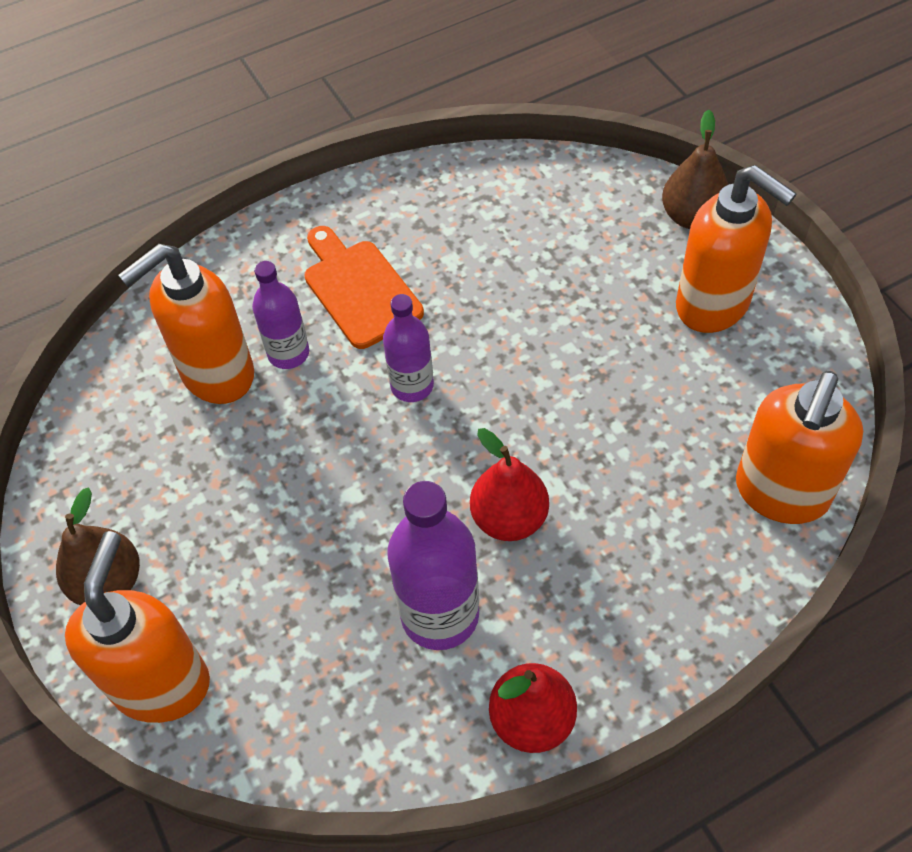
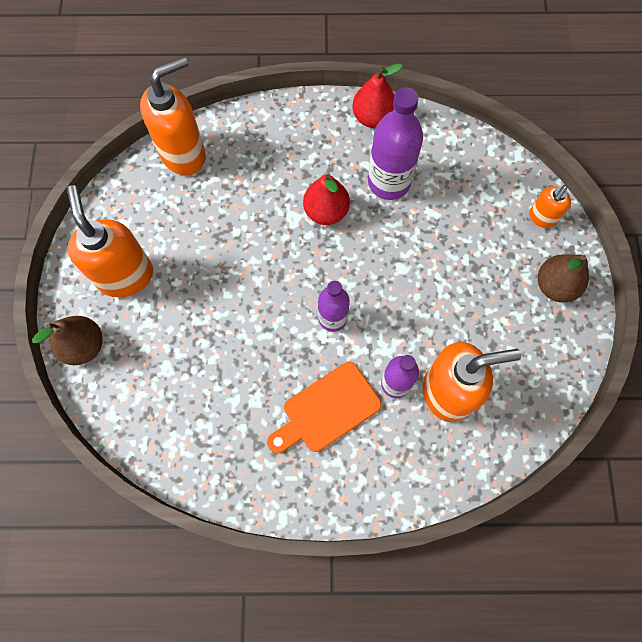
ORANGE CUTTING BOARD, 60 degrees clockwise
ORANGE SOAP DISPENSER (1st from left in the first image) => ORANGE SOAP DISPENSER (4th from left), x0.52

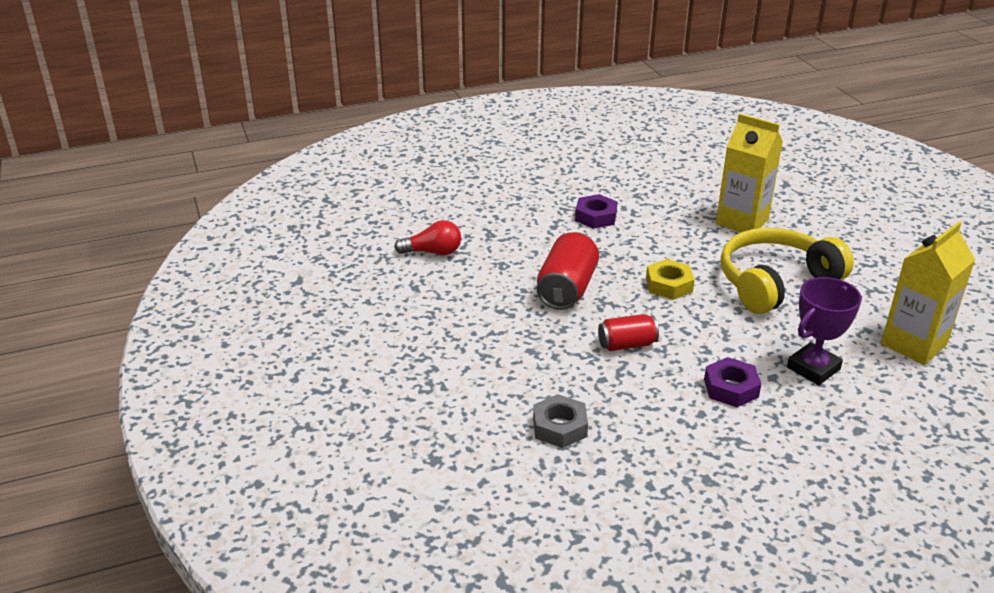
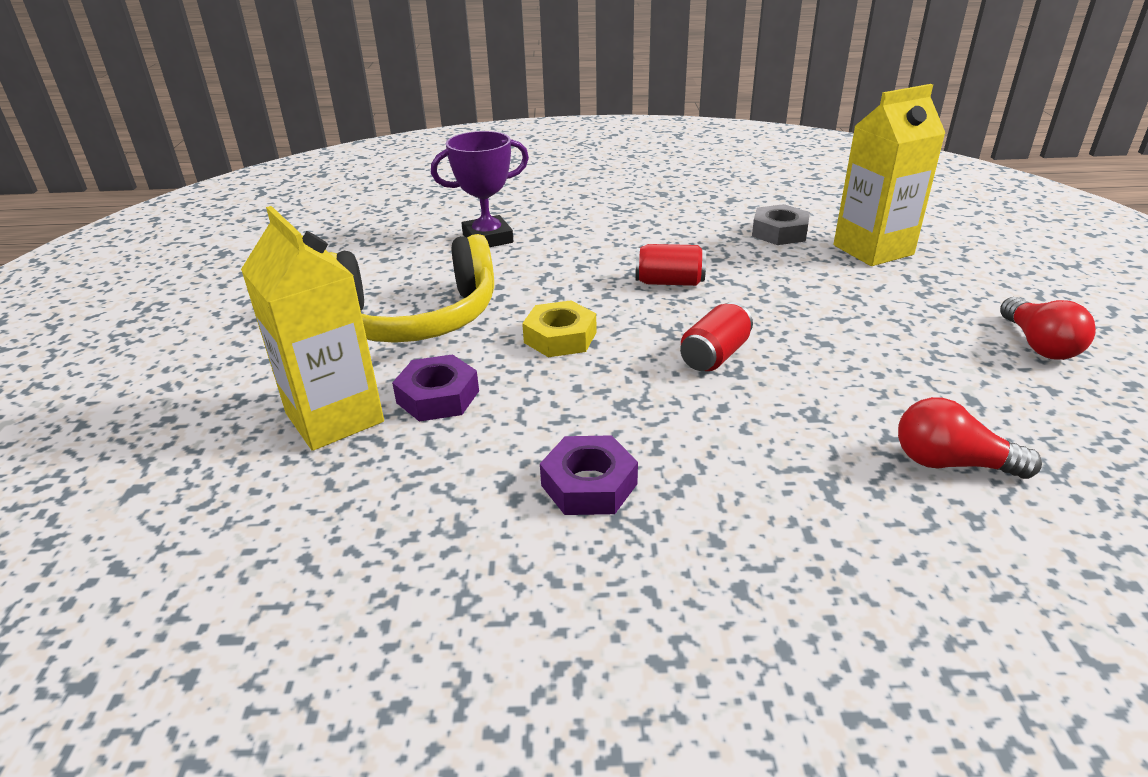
PURPLE NUT (2nd from left in the first image) => PURPLE NUT (1st from left), moved
RED CAN (1st from left in the first image) => RED CAN (2nd from left), x0.62
YELLOW CARTON (2nd from left), moved
nothing => RED LIGHT BULB (2nd from left)

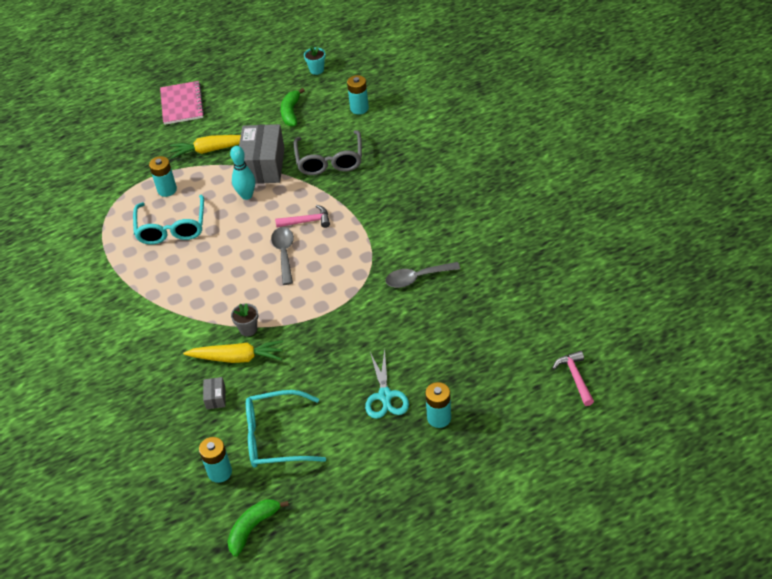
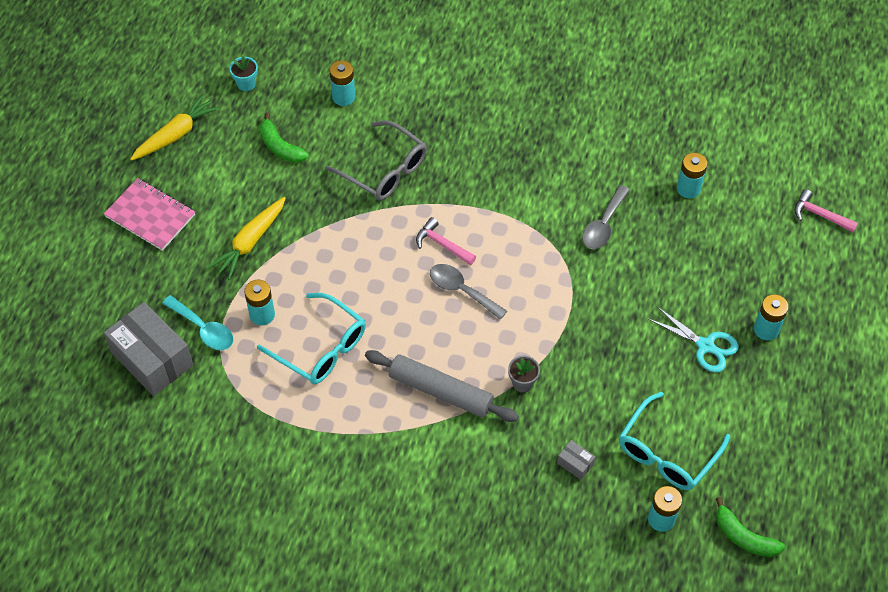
GREY BOX (2nd from left in the first image) => GREY BOX (1st from left), moved
YELLOW CARROT (2nd from left in the first image) => YELLOW CARROT (1st from left), moved
nothing => TURQUOISE SPOON
nothing => GREY ROLLING PIN
PINK HAMMER (1st from left), 90 degrees counterclockwise
nothing => TURQUOISE BATTERY (4th from left)
GREEN BANANA (1st from left in the first image) => GREEN BANANA (2nd from left), 45 degrees counterclockwise
TURQUOISE BOWLING PIN => nothing

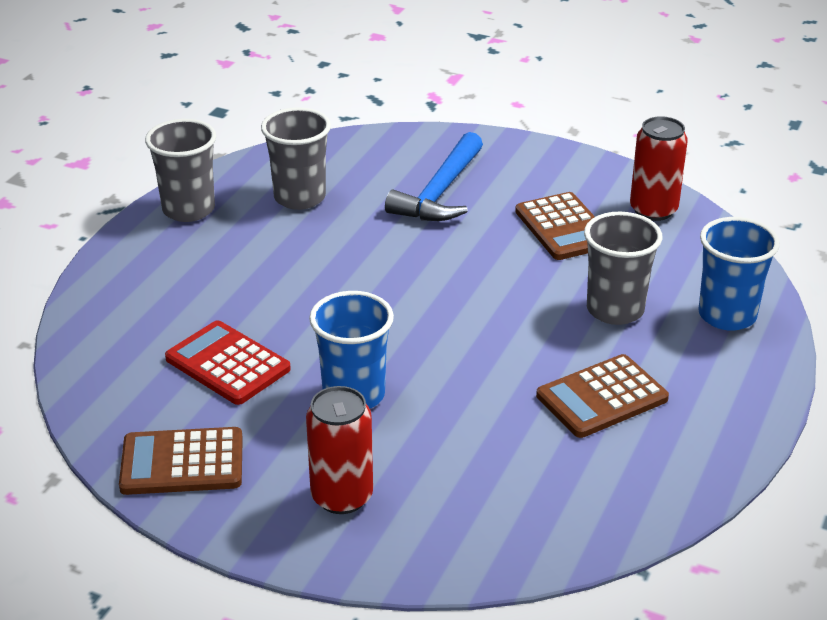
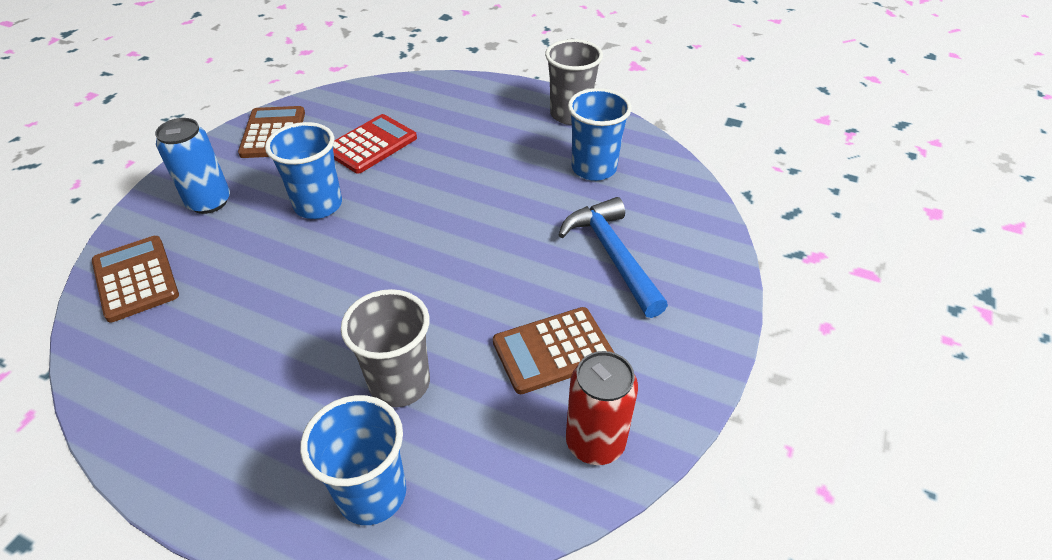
BROWN CALCULATOR (3rd from left in the first image) => BROWN CALCULATOR (1st from left), moved
RED CAN (1st from left) => BLUE CAN
BLUE HAMMER, 45 degrees clockwise
GREY CUP (2nd from left) => BLUE CUP (3rd from left)

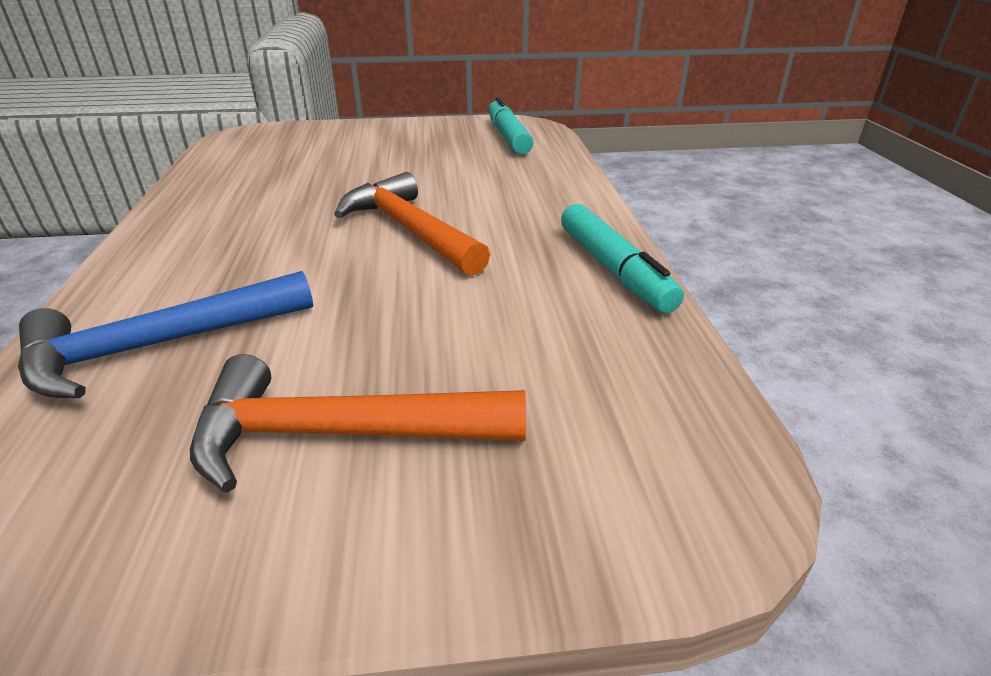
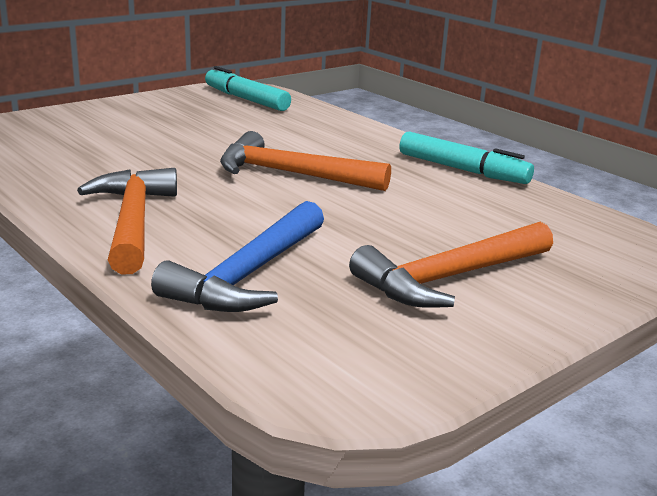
nothing => ORANGE HAMMER (1st from left)

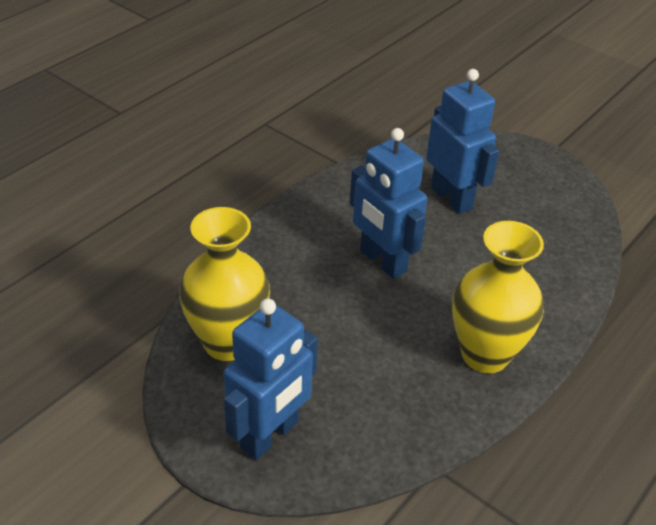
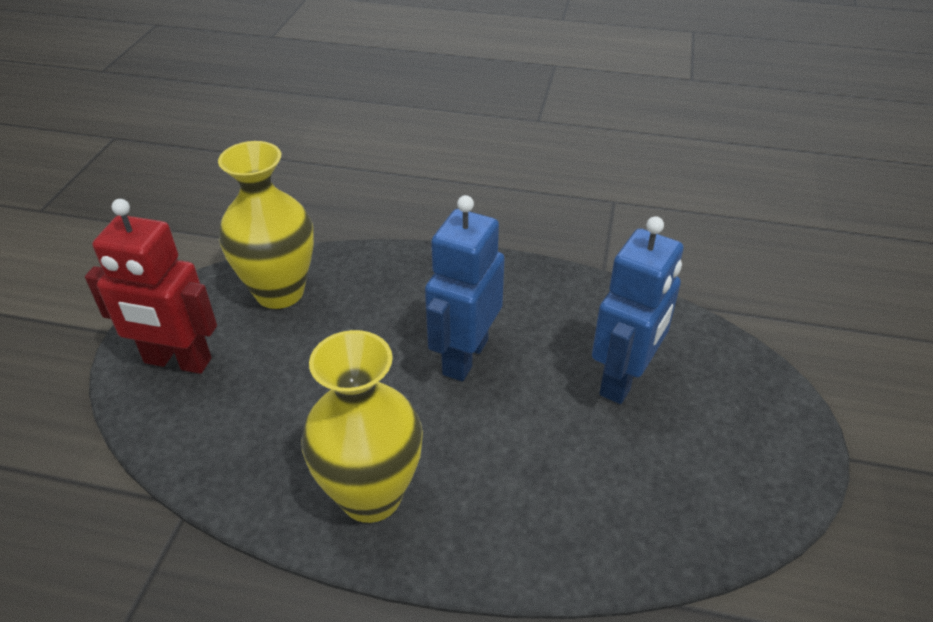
BLUE ROBOT (1st from left) => RED ROBOT

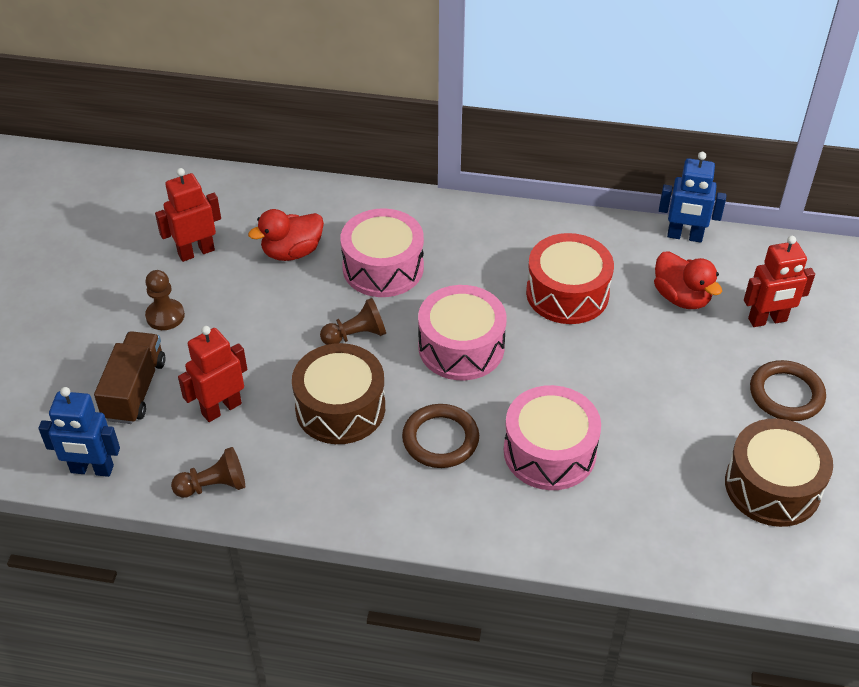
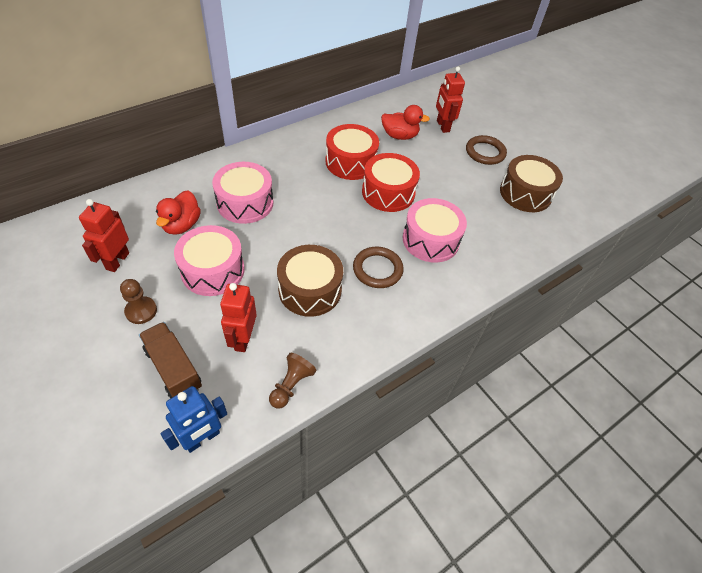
PINK DRUM (2nd from left in the first image) => PINK DRUM (1st from left), moved
nothing => RED DRUM (2nd from left)
RED ROBOT (3rd from left), 135 degrees clockwise
BROWN PAWN (3rd from left) => nothing
BLUE ROBOT (2nd from left) => nothing

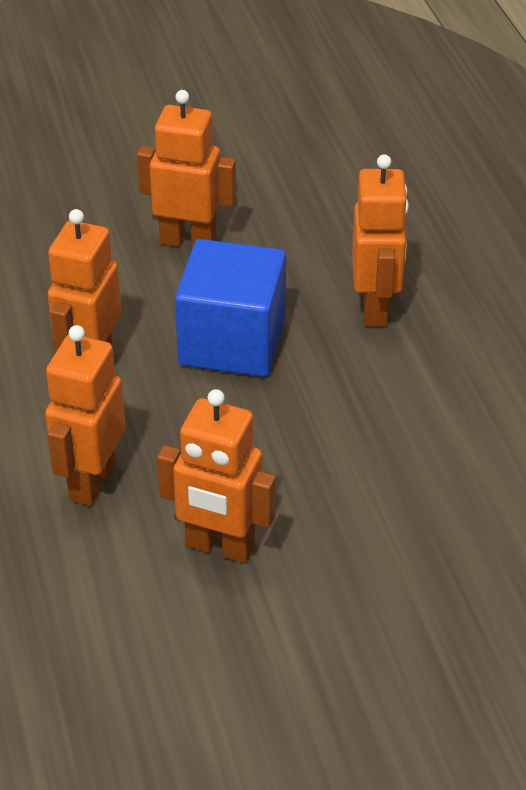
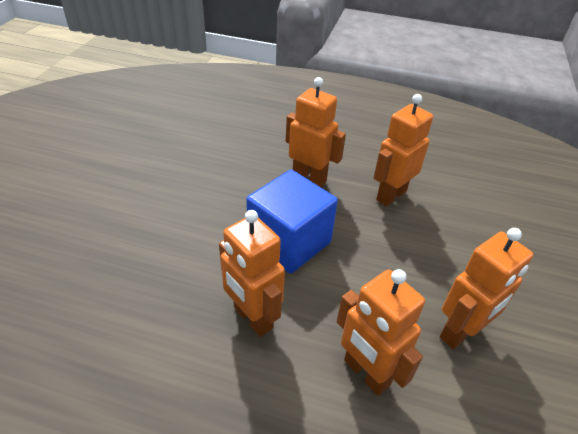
ORANGE ROBOT (3rd from left in the first image) => ORANGE ROBOT (4th from left), moved

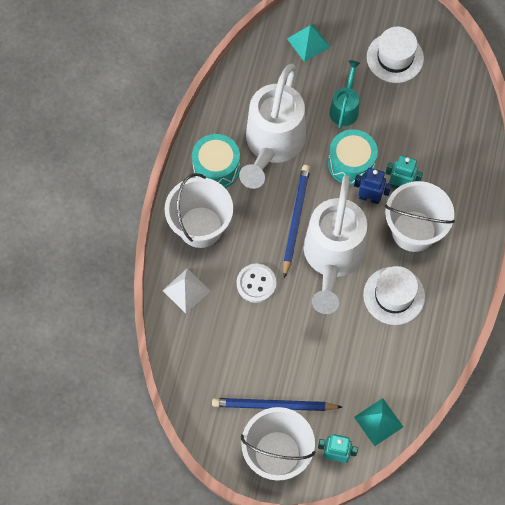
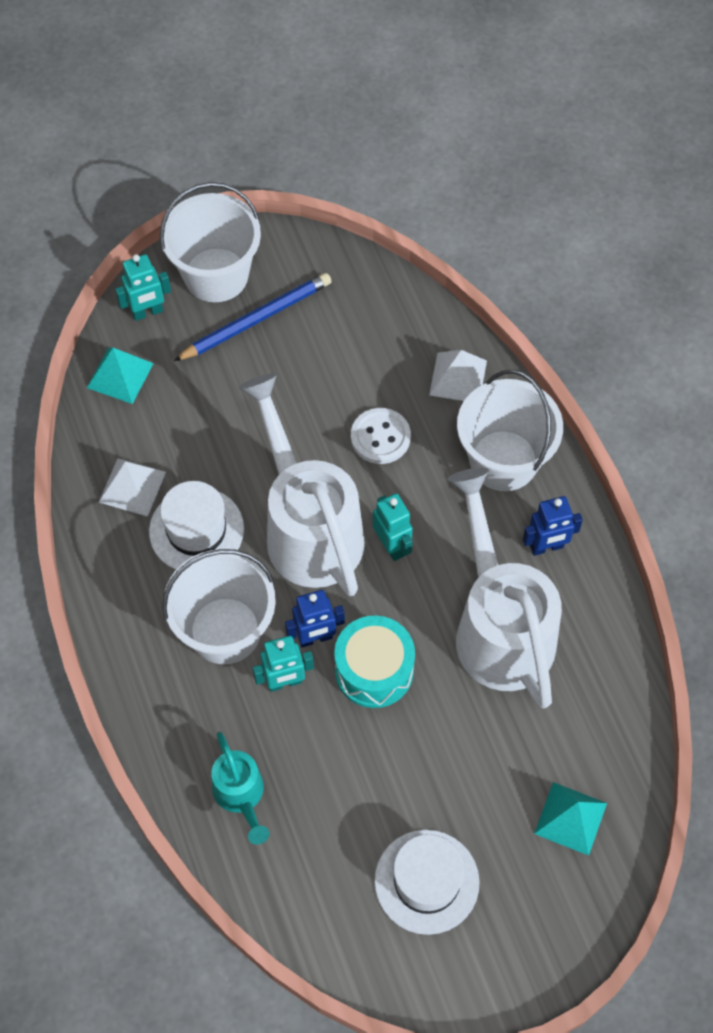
nothing => WHITE PYRAMID (1st from left)
TURQUOISE WATERING CAN, moved
BLUE PENCIL (2nd from left) => TURQUOISE ROBOT (3rd from left)
TURQUOISE DRUM (1st from left) => BLUE ROBOT (2nd from left)

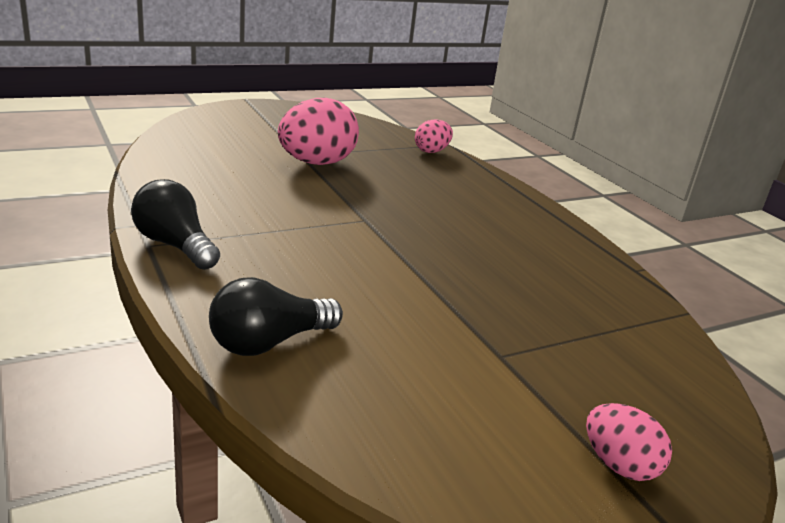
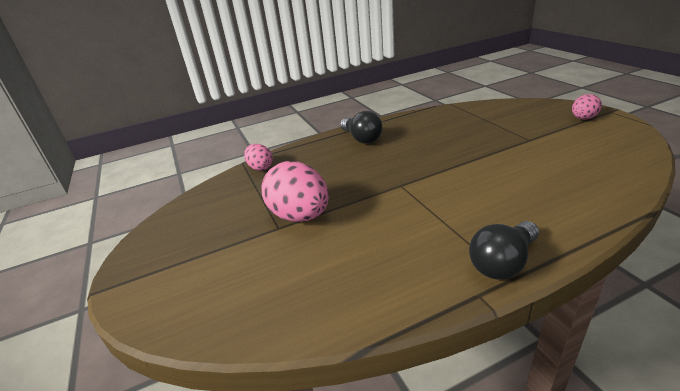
BLACK LIGHT BULB (2nd from left in the first image) => BLACK LIGHT BULB (1st from left), moved

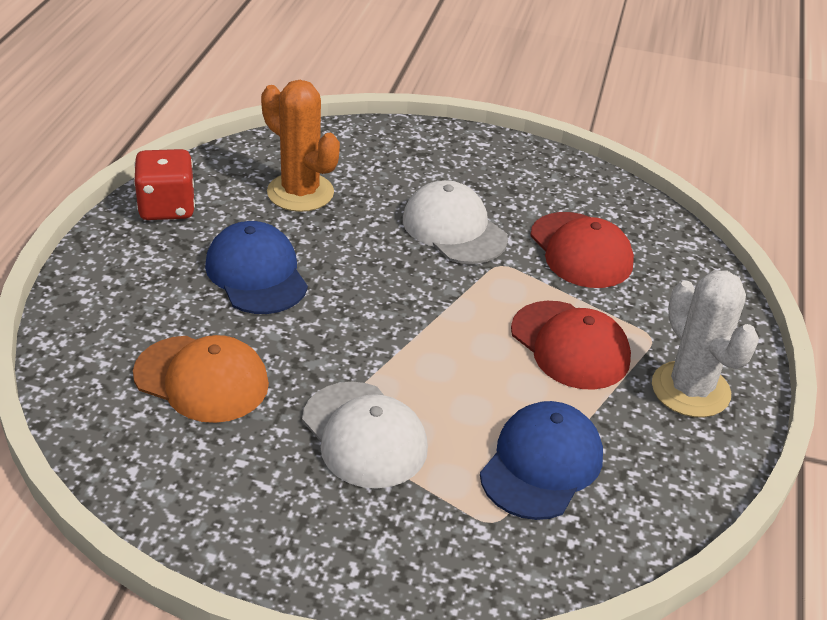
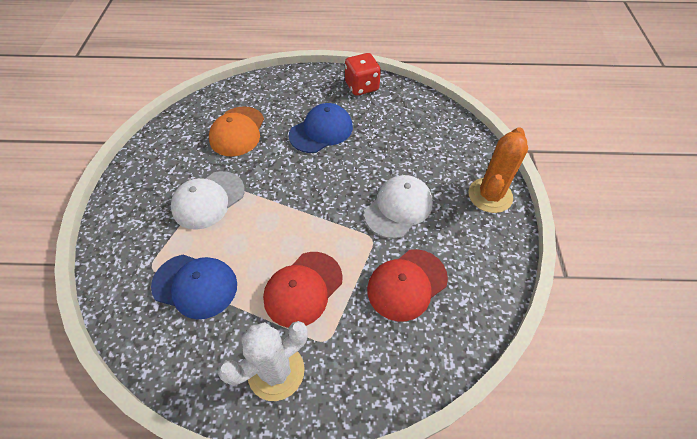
ORANGE CACTUS, moved

